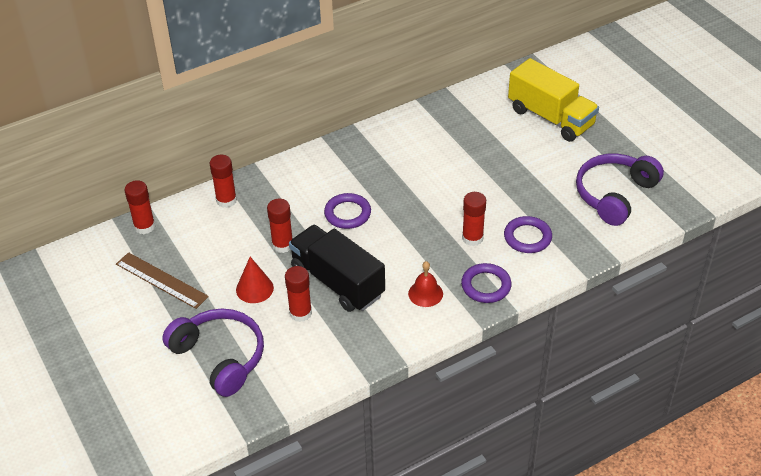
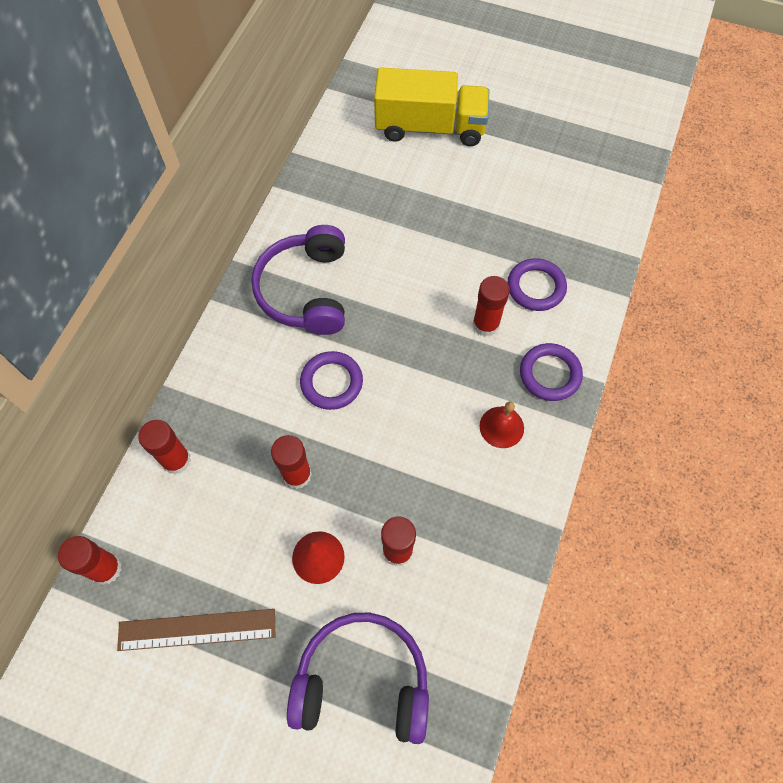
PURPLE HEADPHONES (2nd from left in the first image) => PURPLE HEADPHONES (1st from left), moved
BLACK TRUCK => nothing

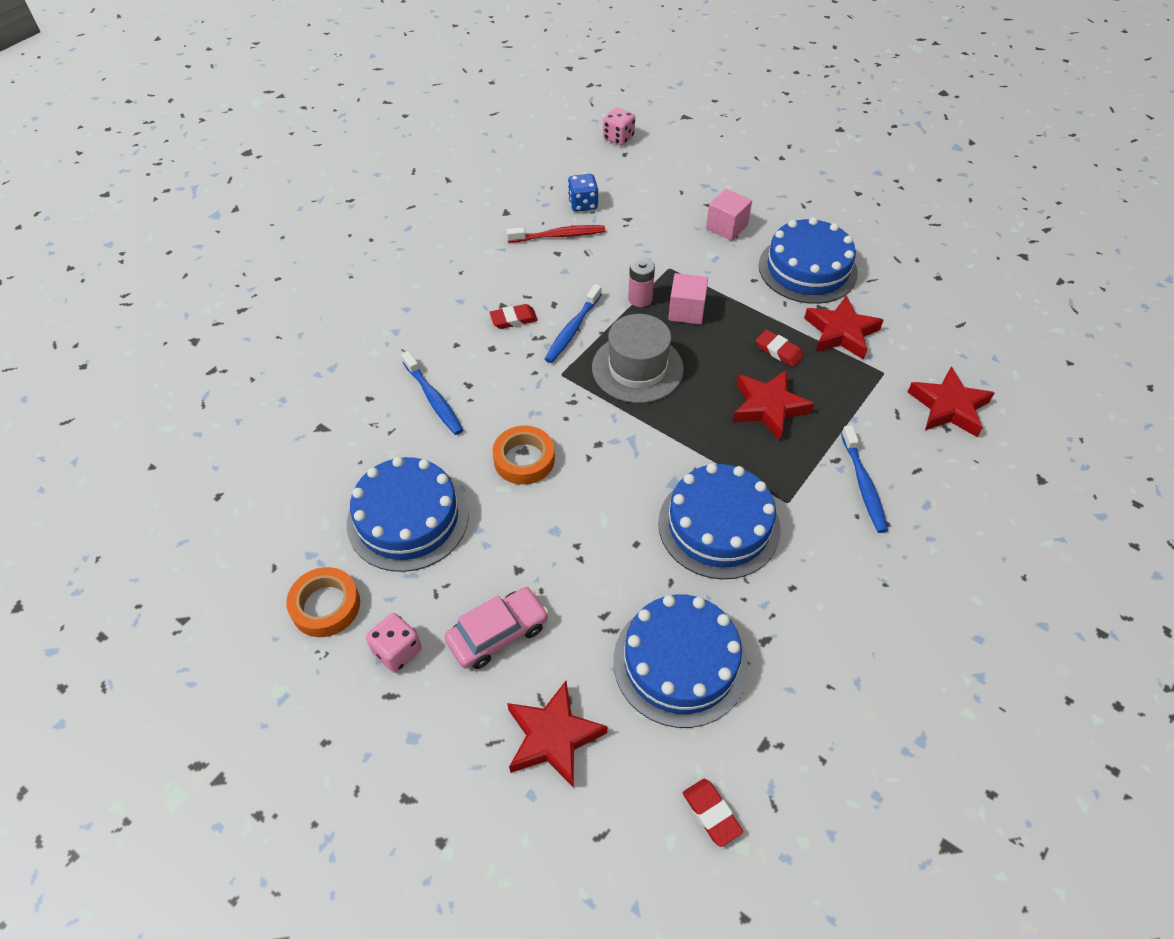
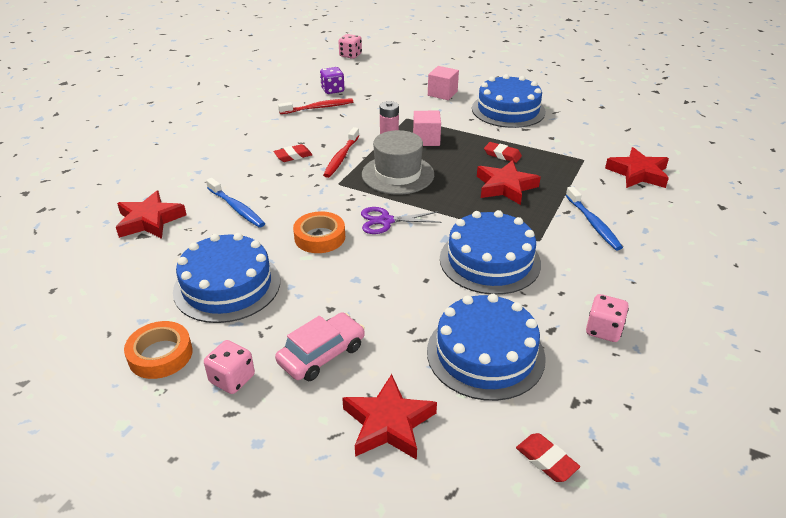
RED STAR (3rd from left in the first image) => RED STAR (1st from left), moved
BLUE DICE => PURPLE DICE
BLUE TOOTHBRUSH (2nd from left) => RED TOOTHBRUSH (2nd from left)
nothing => PURPLE SCISSORS
nothing => PINK DICE (3rd from left)

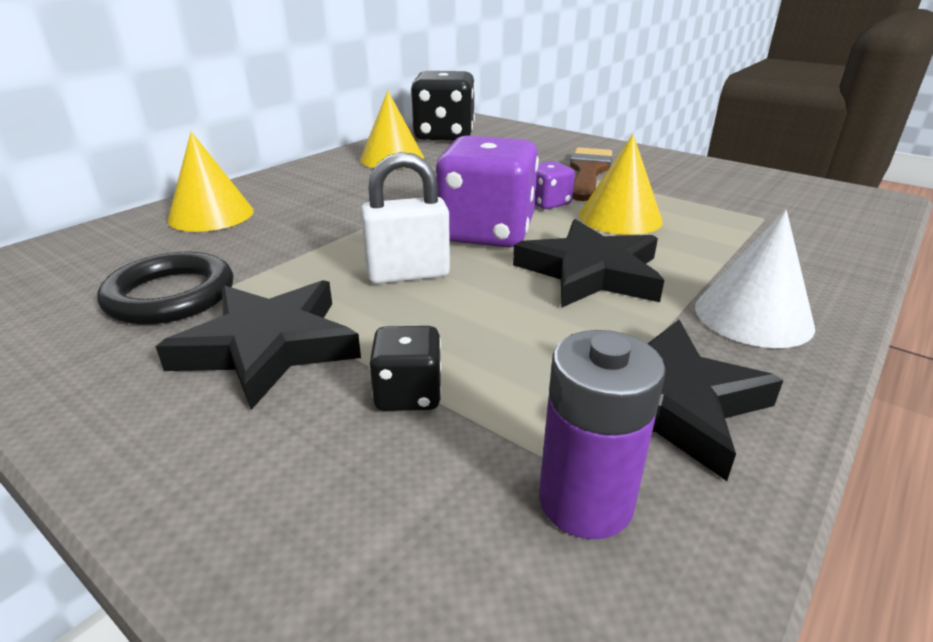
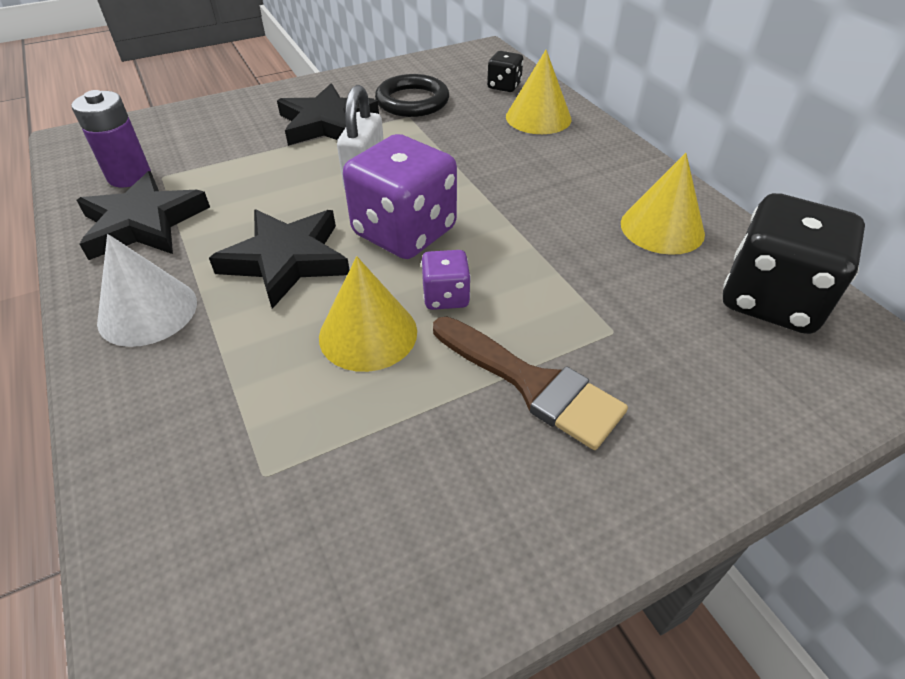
BLACK DICE (1st from left), moved

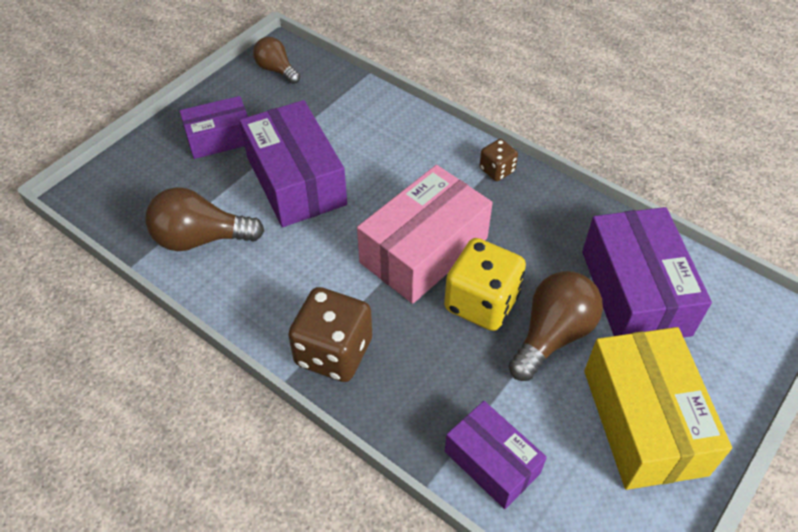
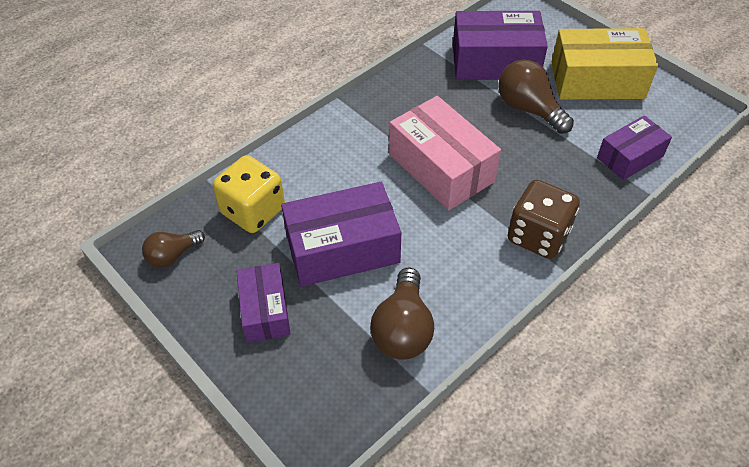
YELLOW DICE, moved
BROWN DICE (2nd from left) => nothing

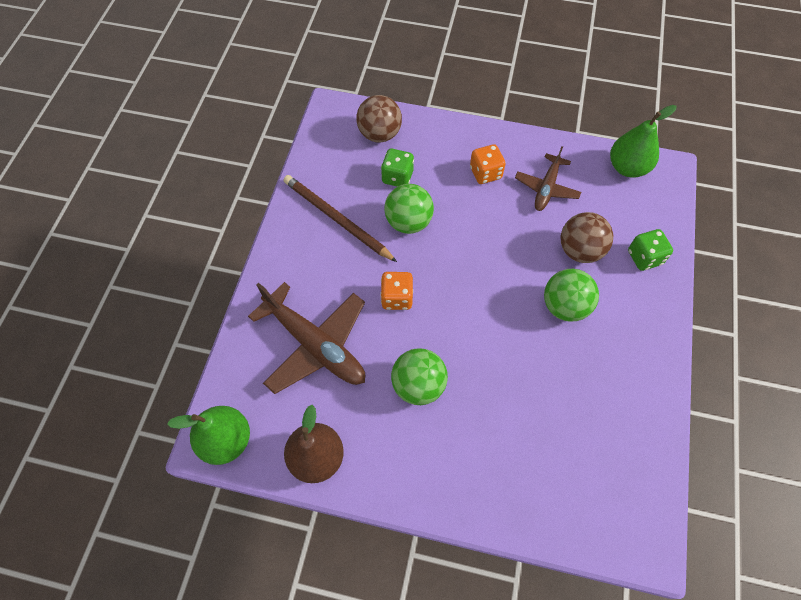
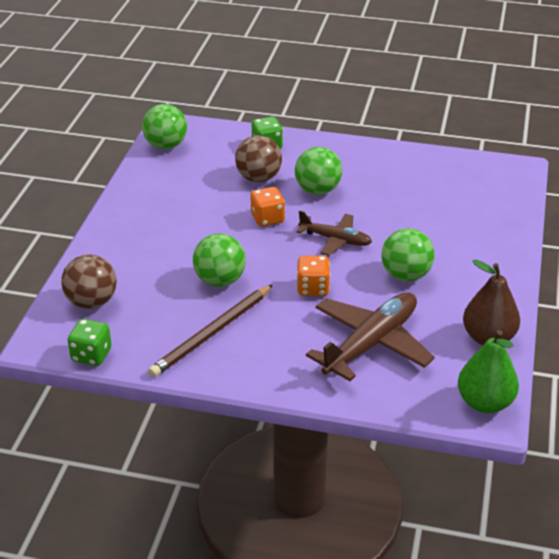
GREEN DICE (1st from left), moved
GREEN PEAR (2nd from left) => GREEN BALL (1st from left)
ORANGE DICE (2nd from left in the first image) => ORANGE DICE (1st from left), moved
BROWN PLANE (2nd from left in the first image) => BROWN PLANE (1st from left), moved

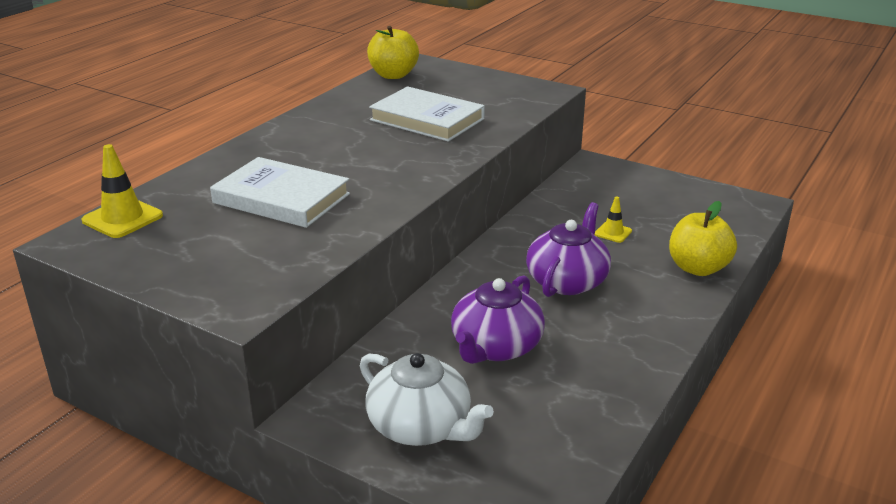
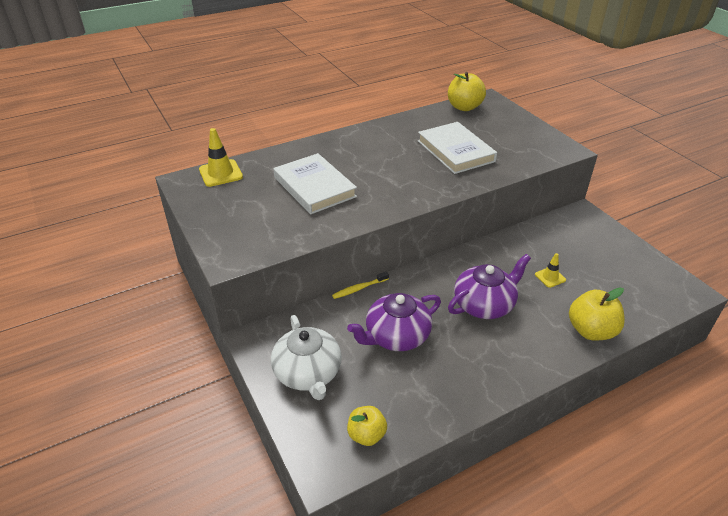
nothing => YELLOW TOOTHBRUSH
nothing => YELLOW APPLE (1st from left)

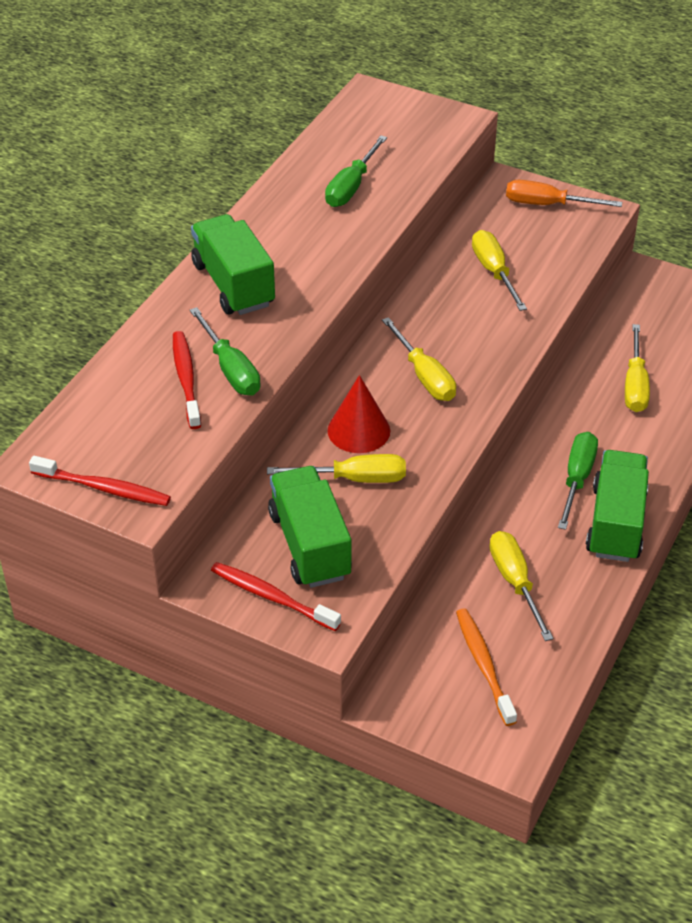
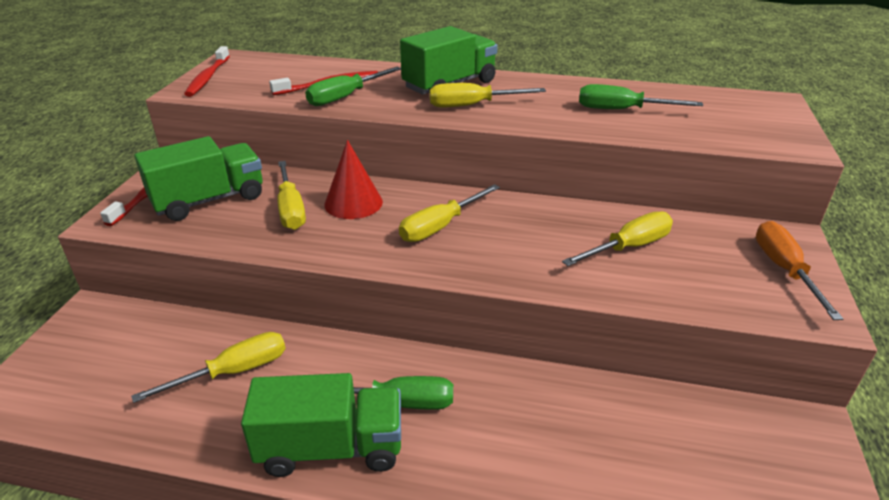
YELLOW SCREWDRIVER (5th from left in the first image) => YELLOW SCREWDRIVER (4th from left), moved
ORANGE TOOTHBRUSH => nothing

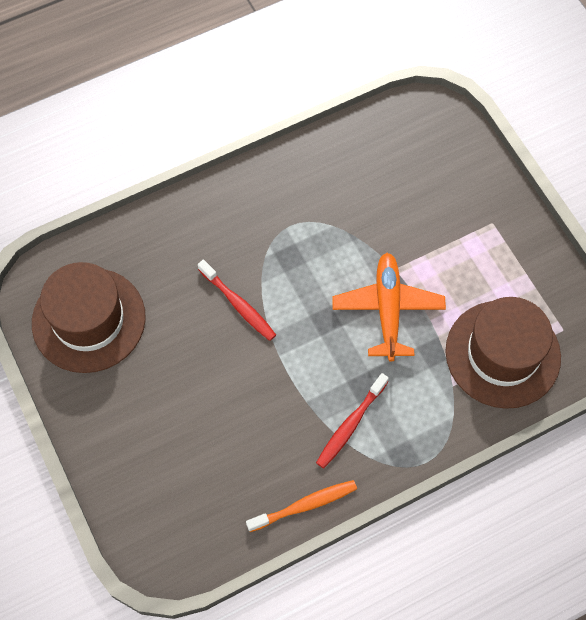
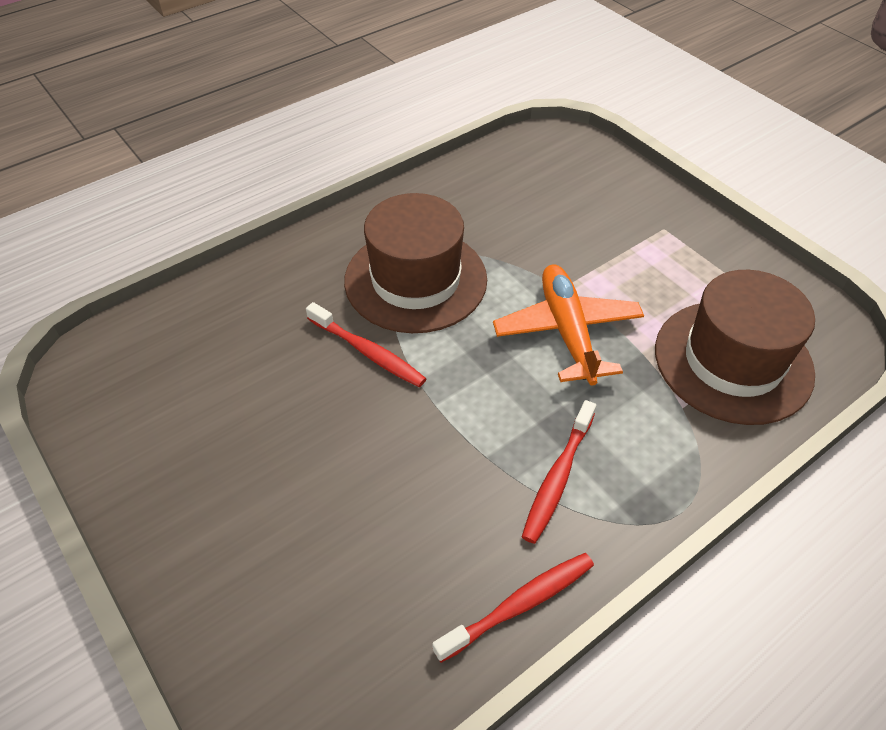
BROWN HAT (1st from left), moved
ORANGE TOOTHBRUSH => RED TOOTHBRUSH (2nd from left)

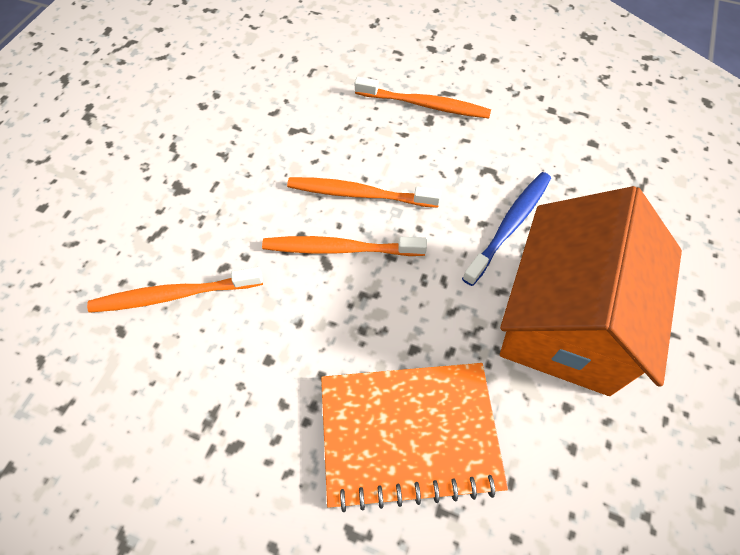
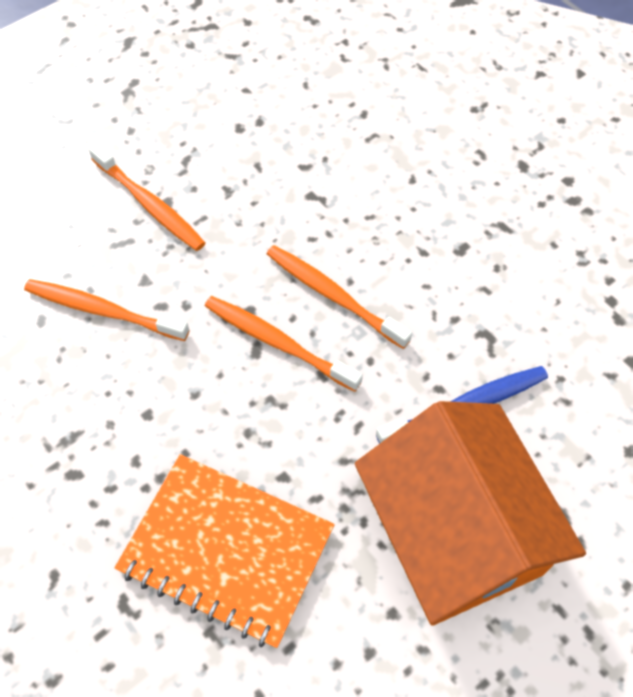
ORANGE TOOTHBRUSH (4th from left in the first image) => ORANGE TOOTHBRUSH (2nd from left), moved
ORANGE HOUSE, 75 degrees counterclockwise

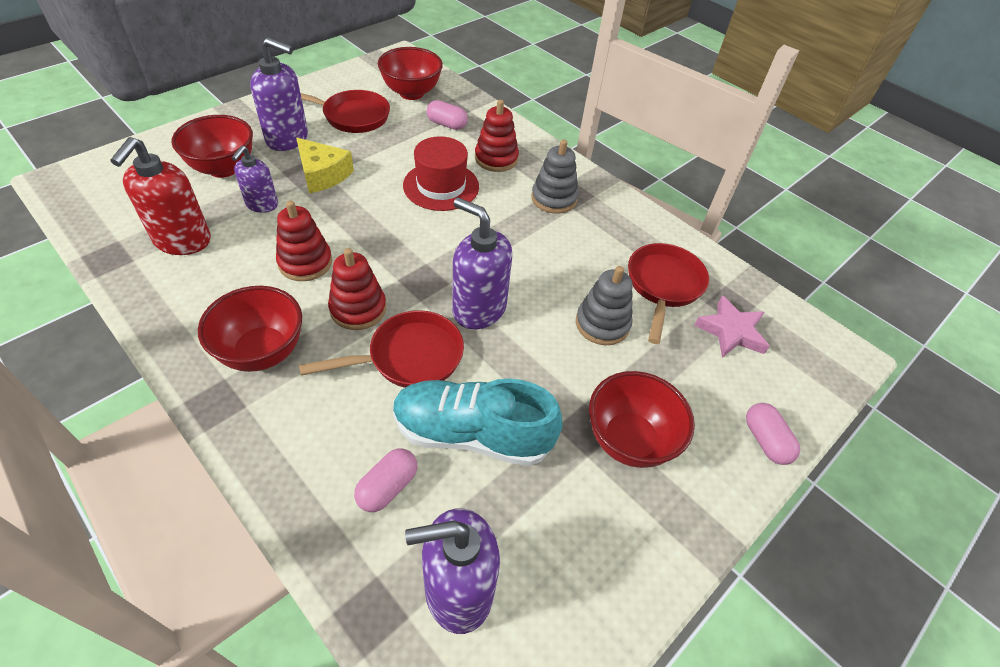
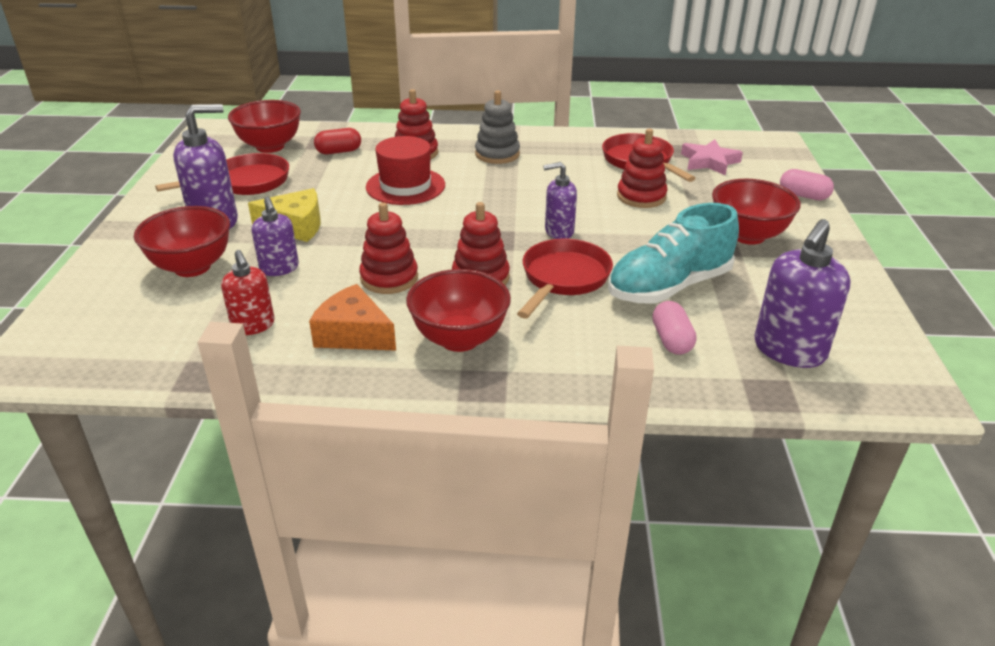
RED SOAP DISPENSER, x0.62
nothing => ORANGE CHEESE
PINK CAPSULE (2nd from left) => RED CAPSULE
PURPLE SOAP DISPENSER (4th from left in the first image) => PURPLE SOAP DISPENSER (3rd from left), x0.62
GREY STACKING TOY (2nd from left) => RED STACKING TOY (4th from left)

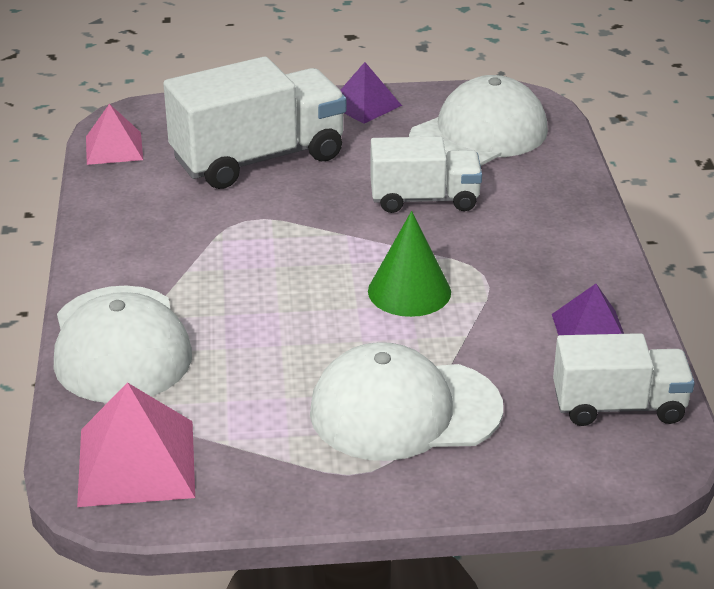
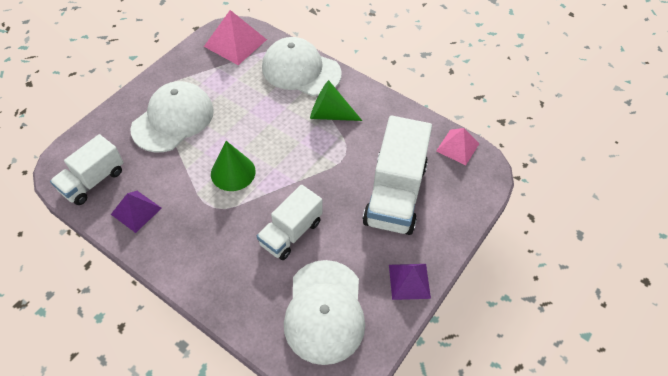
nothing => GREEN CONE (2nd from left)

